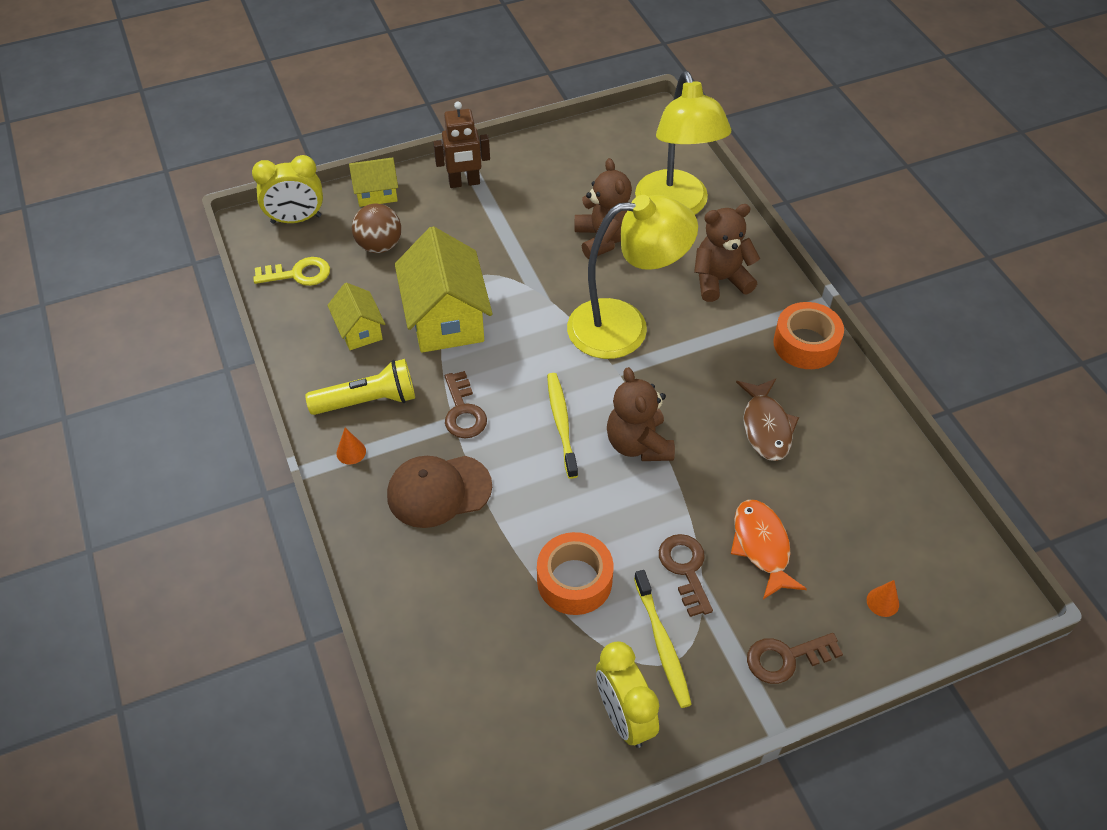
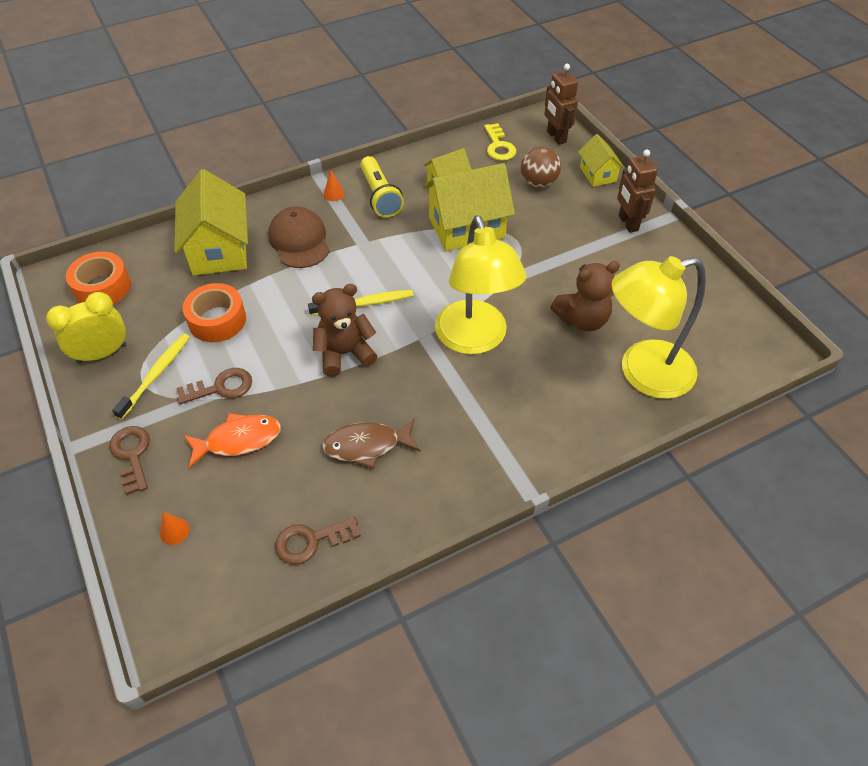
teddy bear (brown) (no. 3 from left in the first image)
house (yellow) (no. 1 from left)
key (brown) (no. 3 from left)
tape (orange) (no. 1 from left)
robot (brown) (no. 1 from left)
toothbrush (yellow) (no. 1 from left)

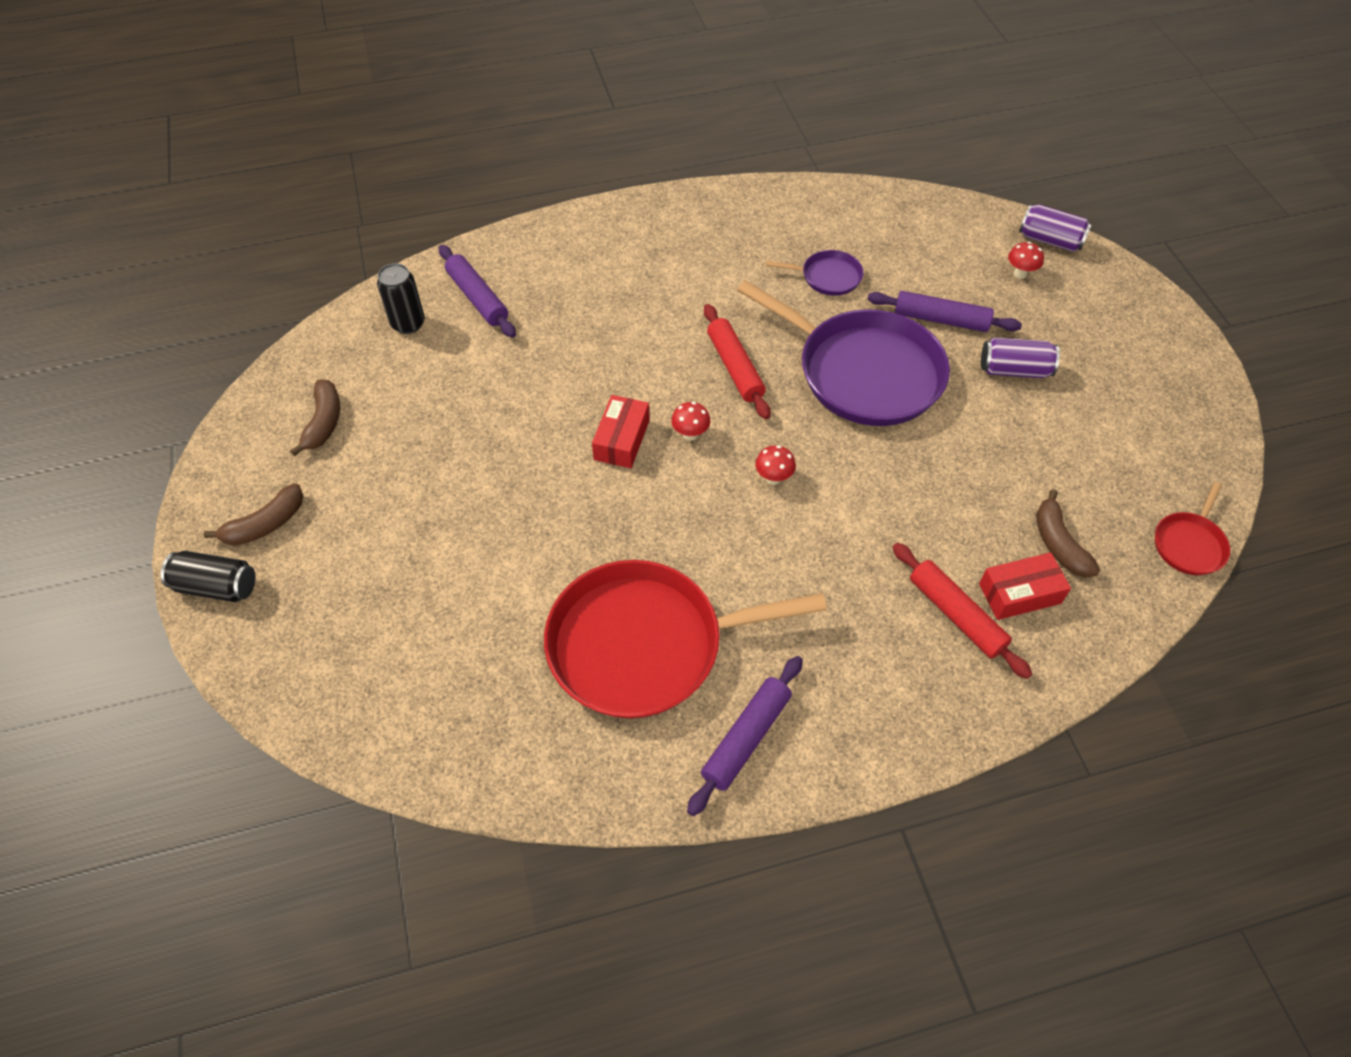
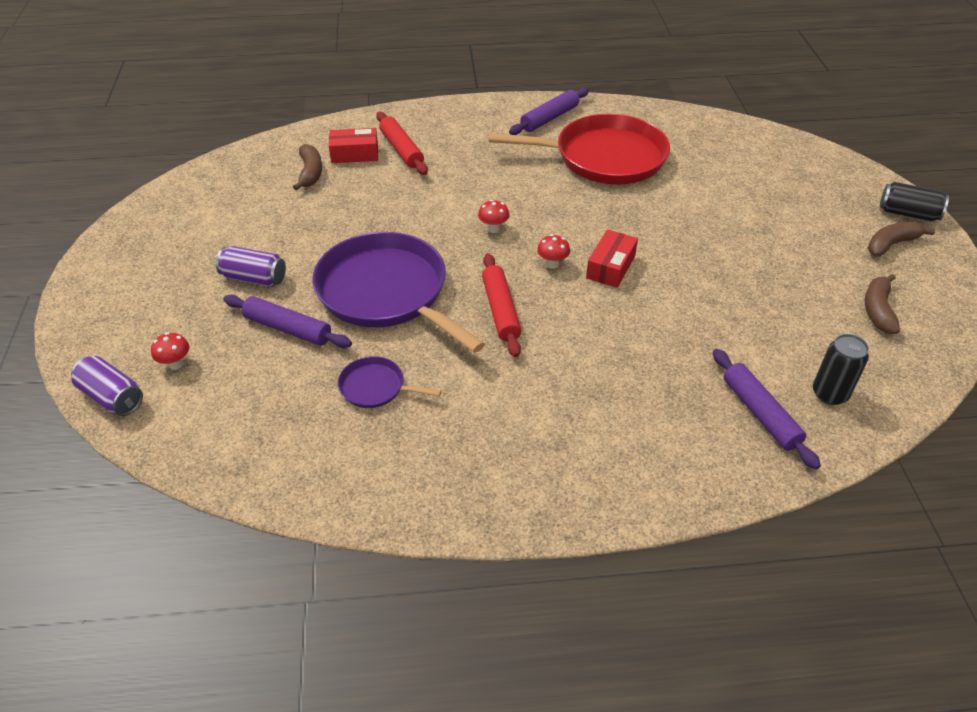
pan (red) (no. 2 from left in the first image)

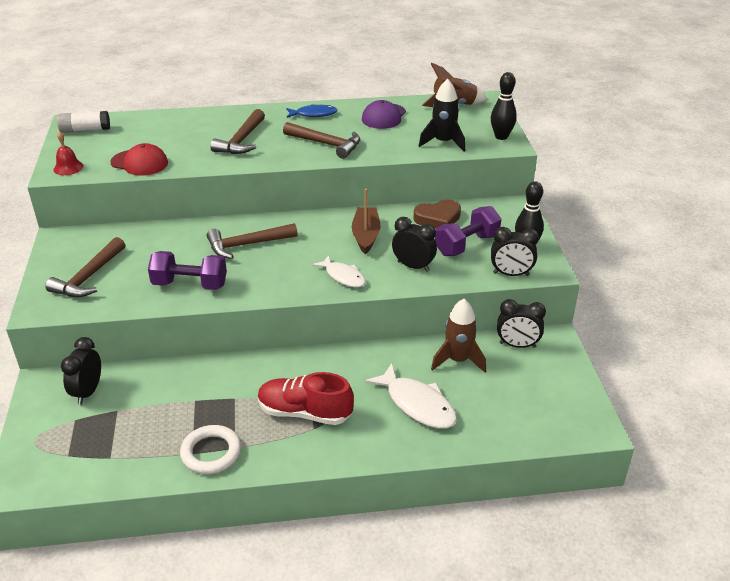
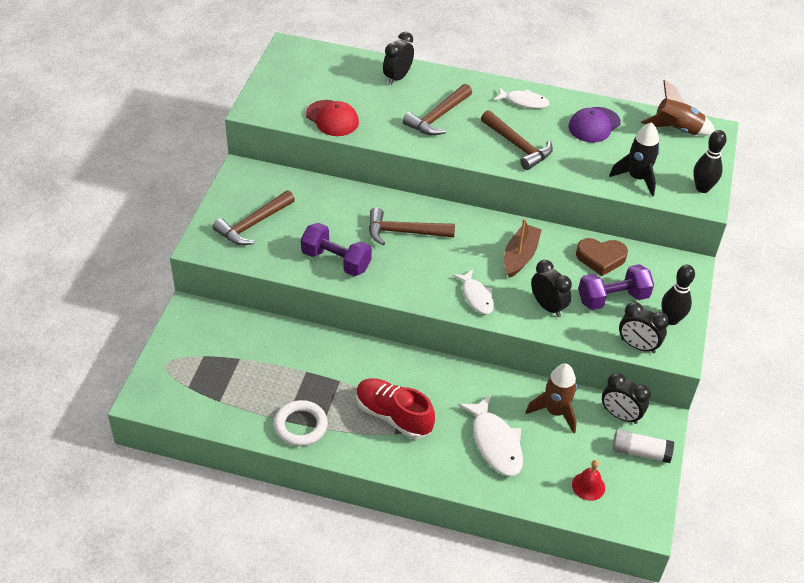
bell (red)
glue stick (white)
clock (black) (no. 1 from left)
fish (white) (no. 3 from left)

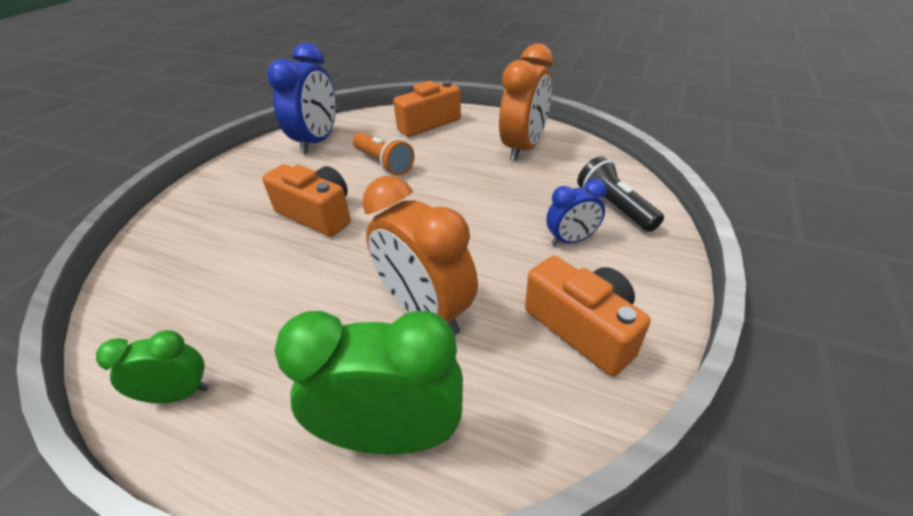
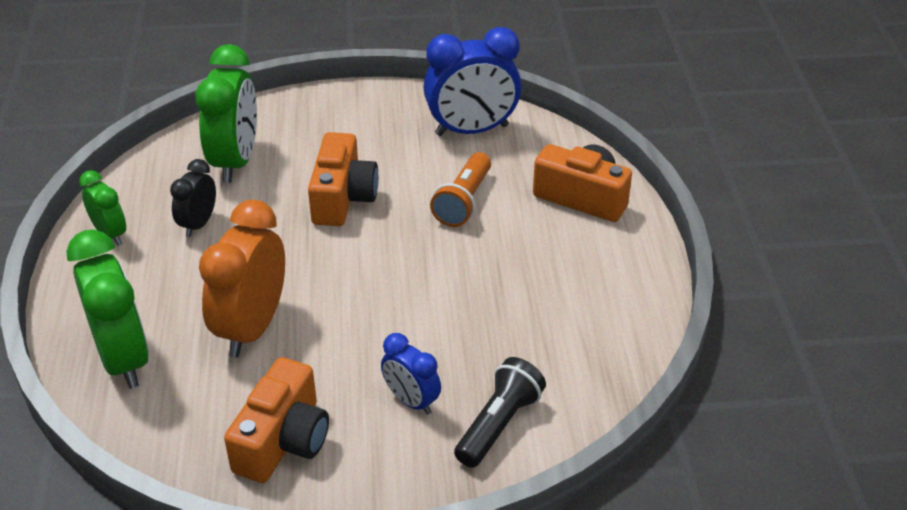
clock (orange) (no. 2 from left in the first image)
clock (black)
clock (green) (no. 3 from left)

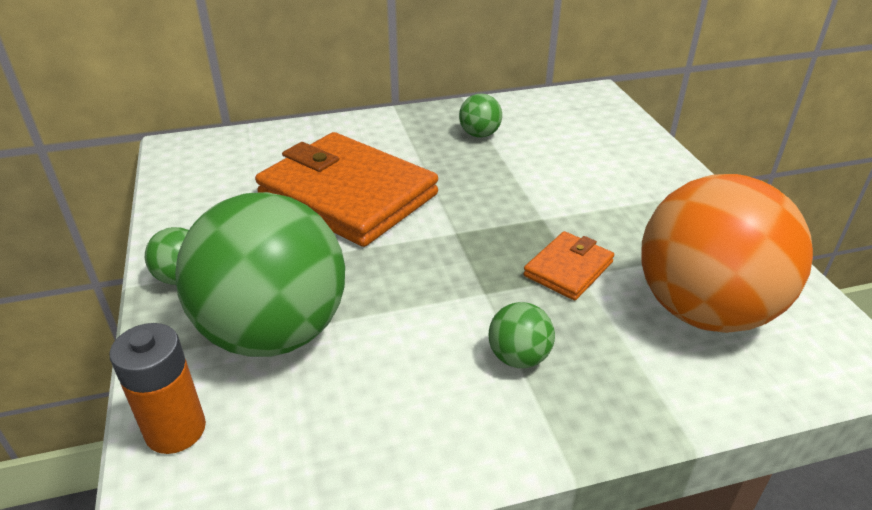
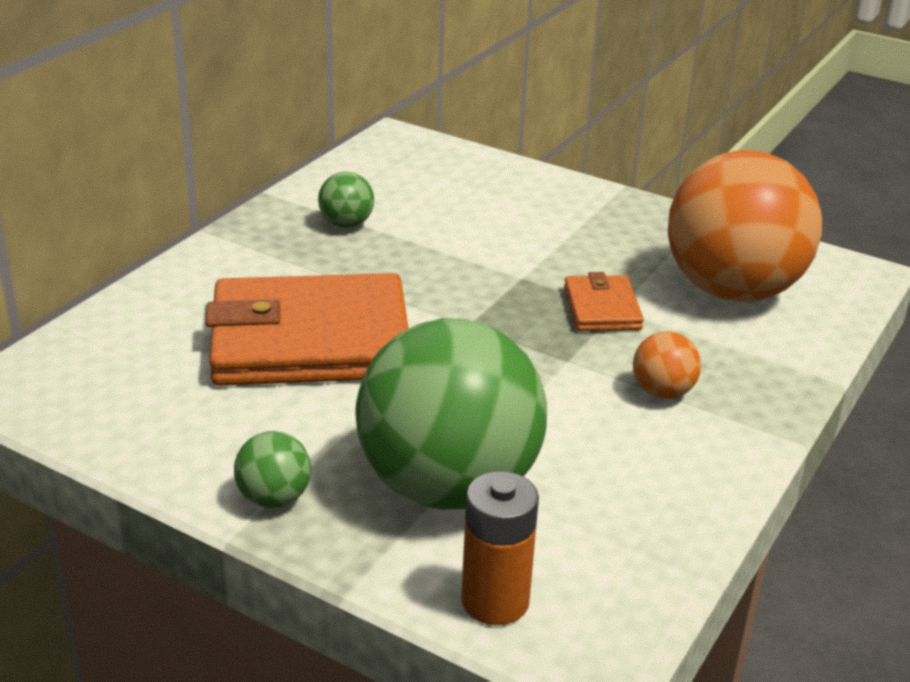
ball (orange) (no. 1 from left)

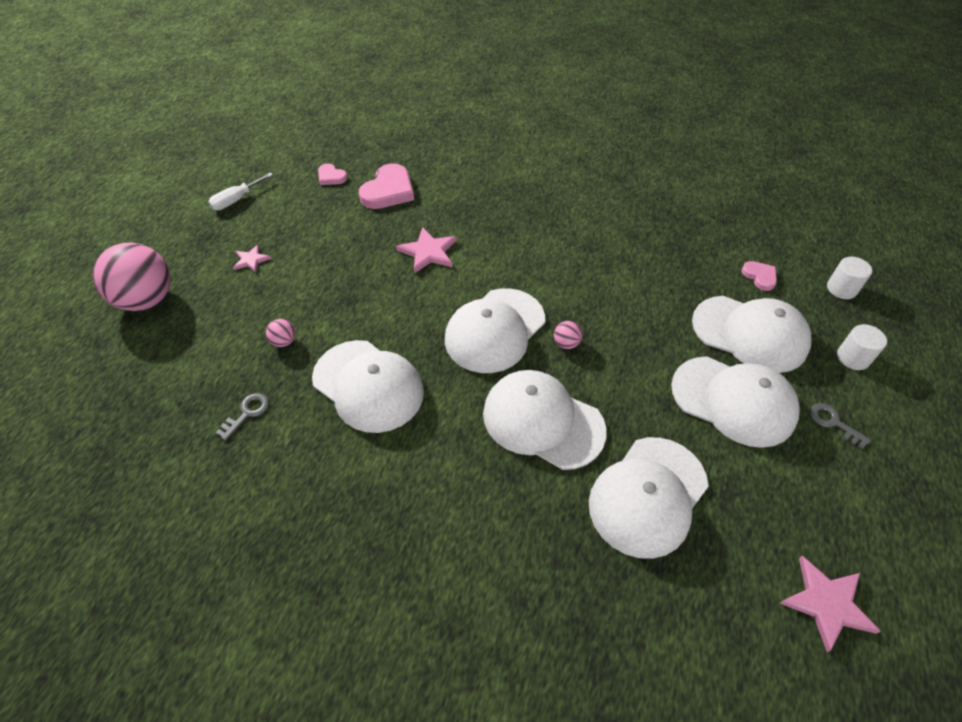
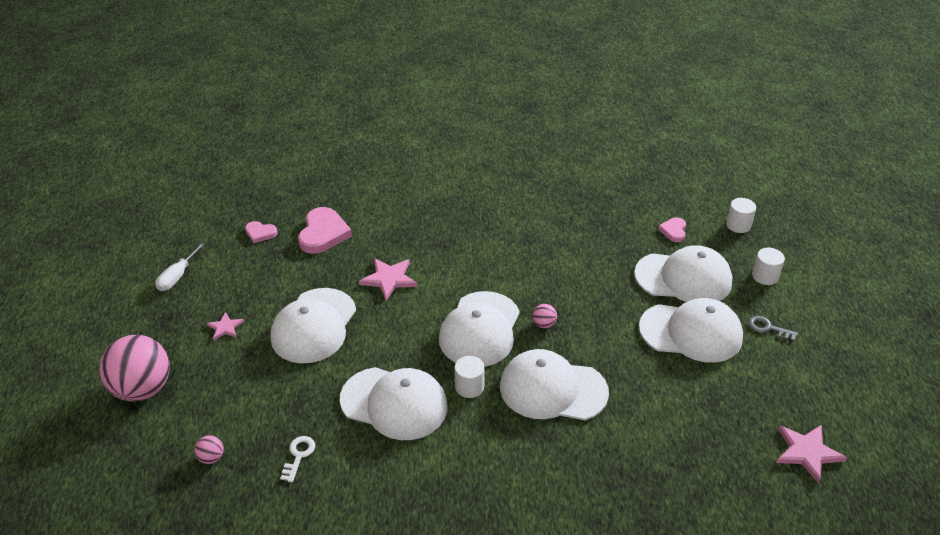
cylinder (white) (no. 1 from left)
ball (pink) (no. 2 from left)
cap (white) (no. 1 from left)
key (white)
heart (pink) (no. 3 from left)

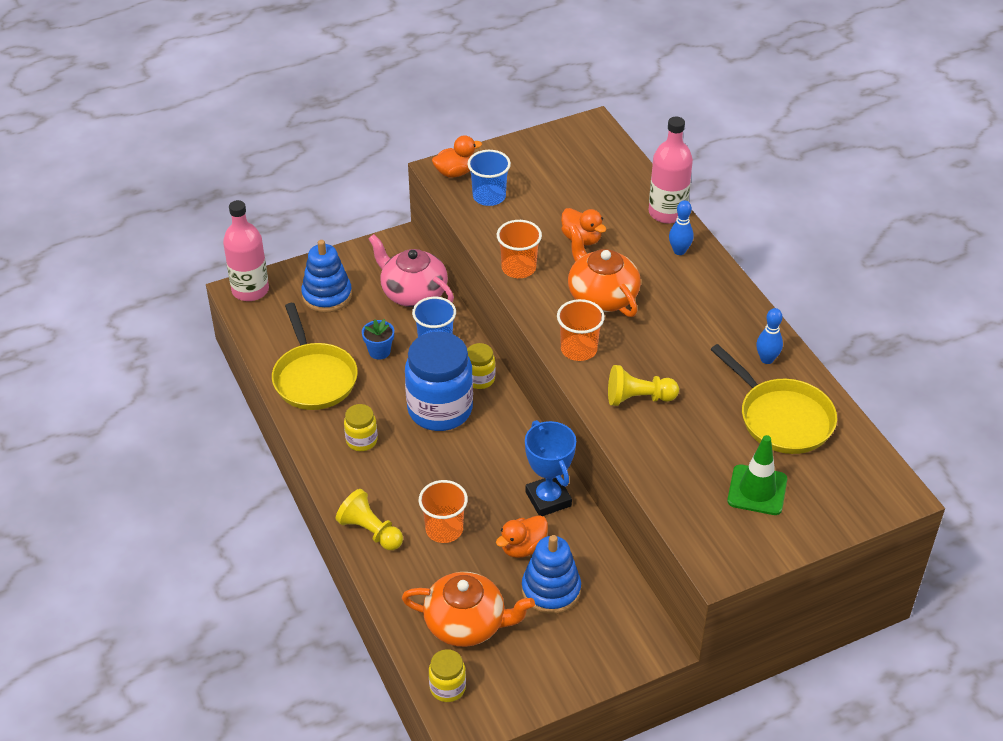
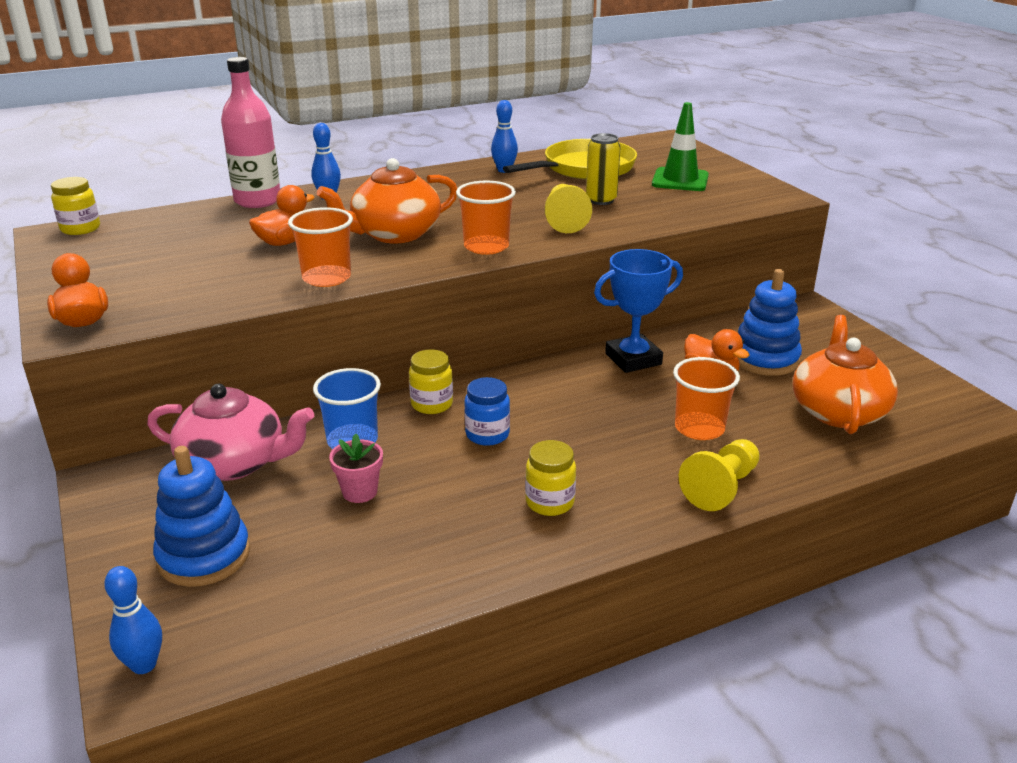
pan (yellow) (no. 1 from left in the first image)
cup (blue) (no. 2 from left in the first image)
can (yellow)
jar (yellow) (no. 1 from left)
bowling pin (blue) (no. 1 from left)
flower pot (pink)
teapot (pink)
jar (blue)

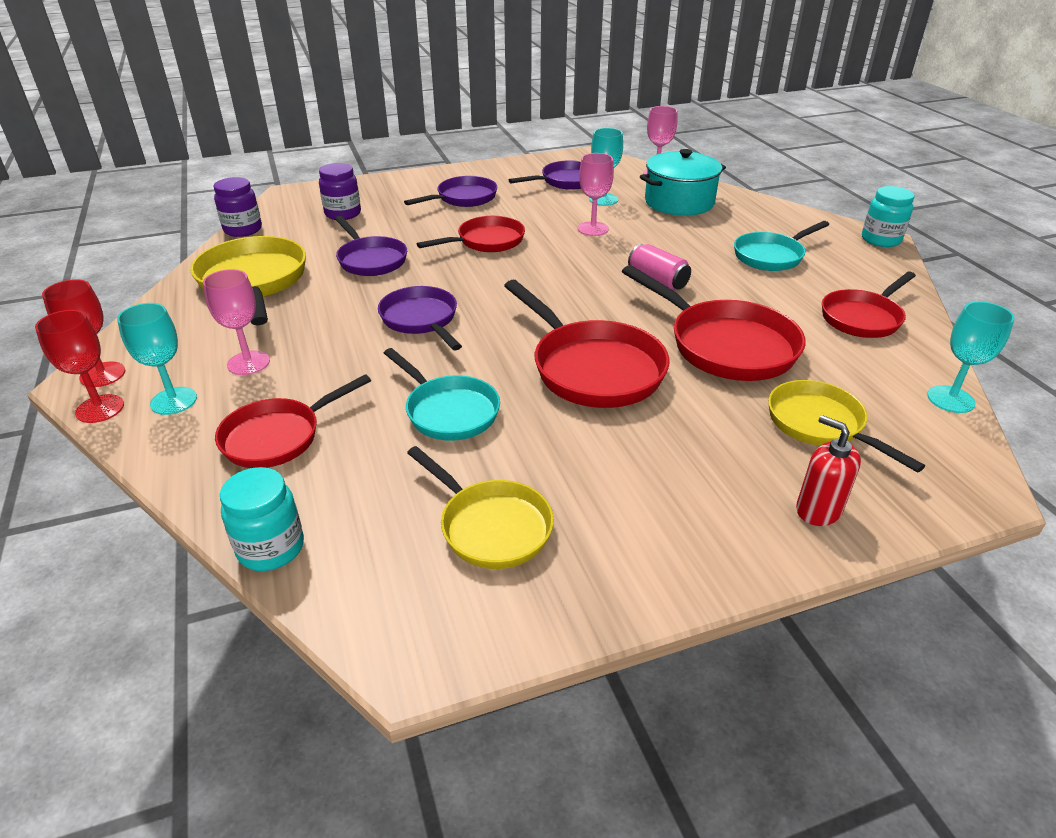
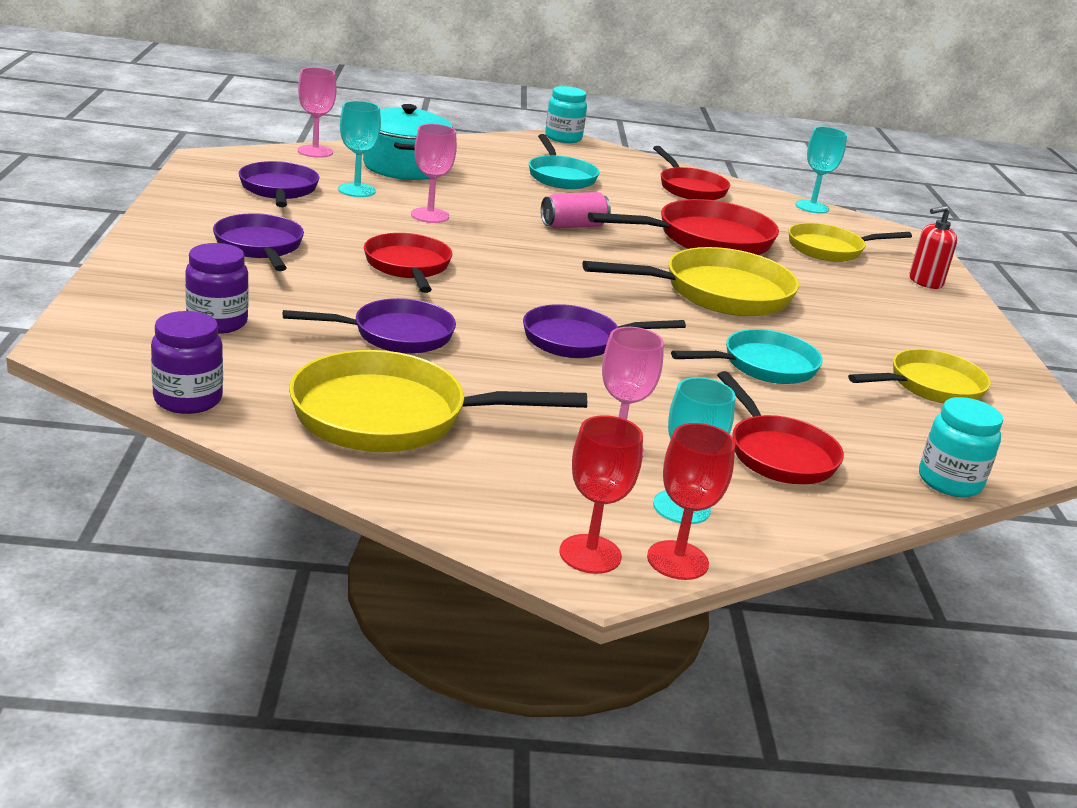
pan (yellow) (no. 2 from left)

